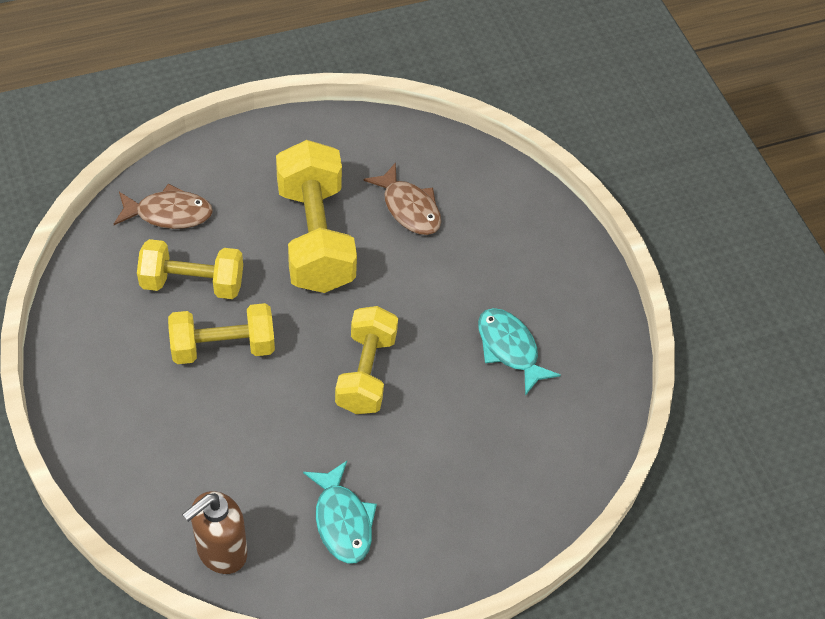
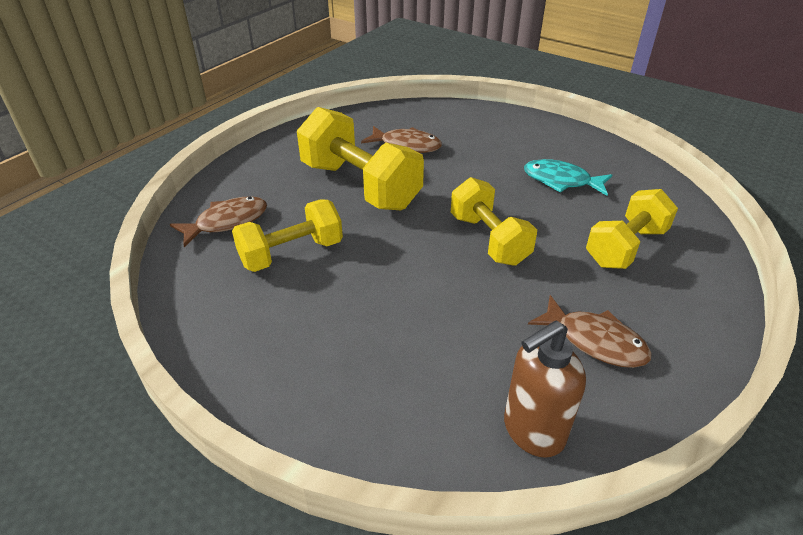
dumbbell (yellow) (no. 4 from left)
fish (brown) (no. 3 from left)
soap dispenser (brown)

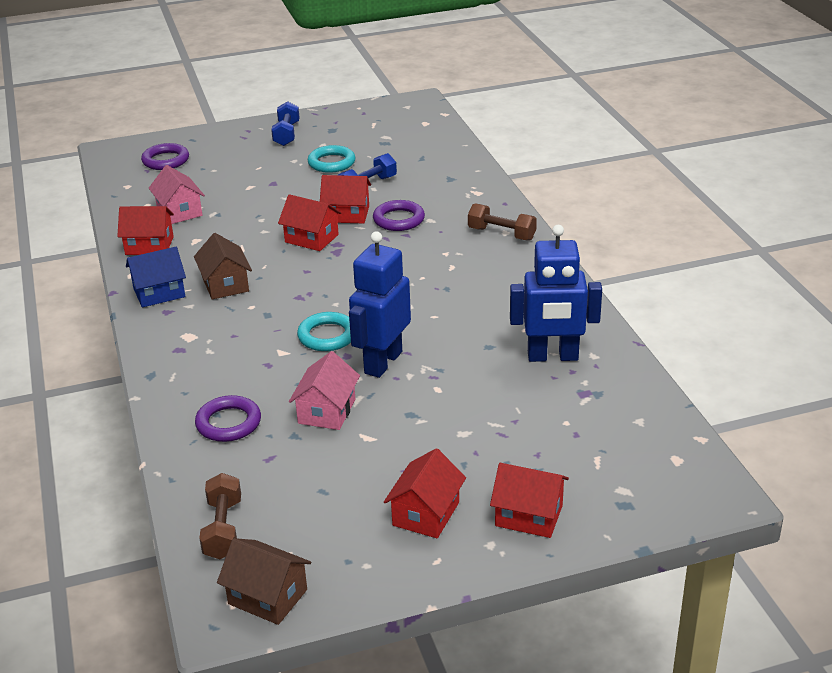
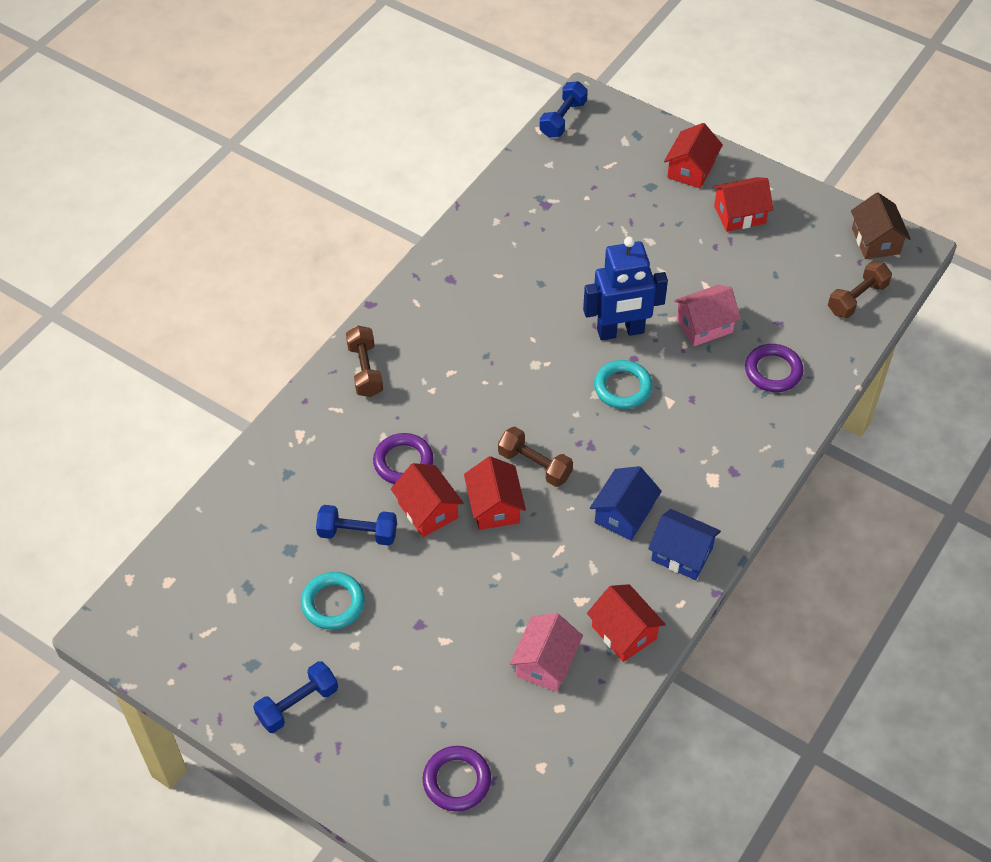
robot (blue) (no. 2 from left in the first image)
dumbbell (brown) (no. 2 from left)
dumbbell (blue) (no. 3 from left)
house (blue) (no. 1 from left)
house (red) (no. 4 from left)

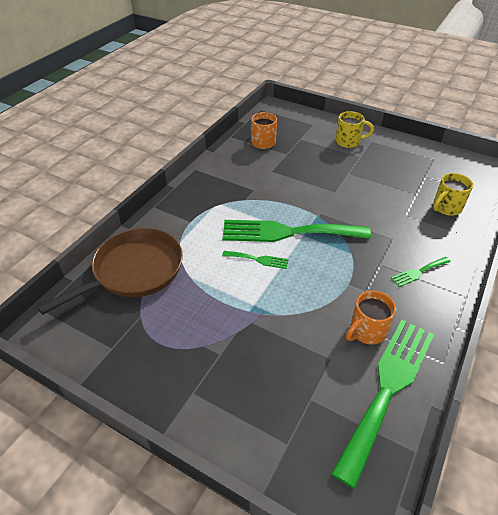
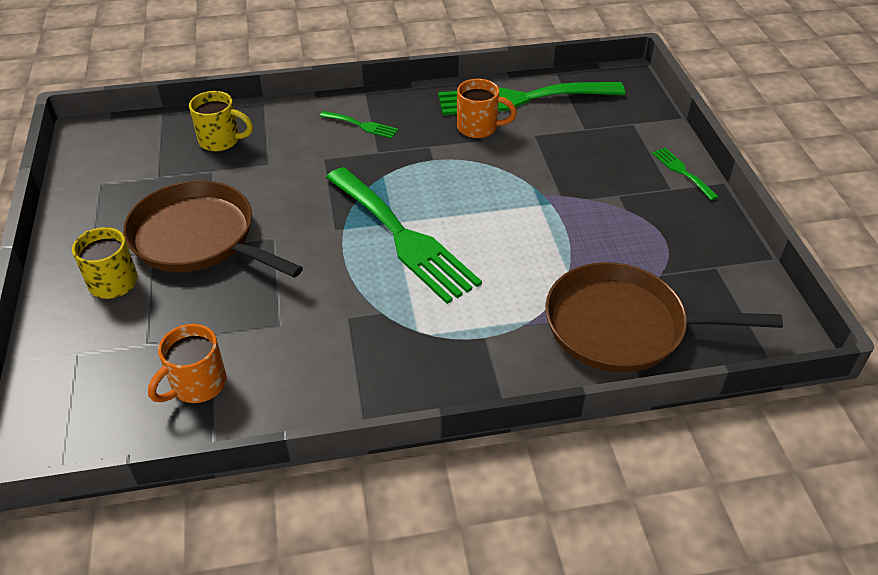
pan (brown) (no. 1 from left)
fork (green) (no. 4 from left)

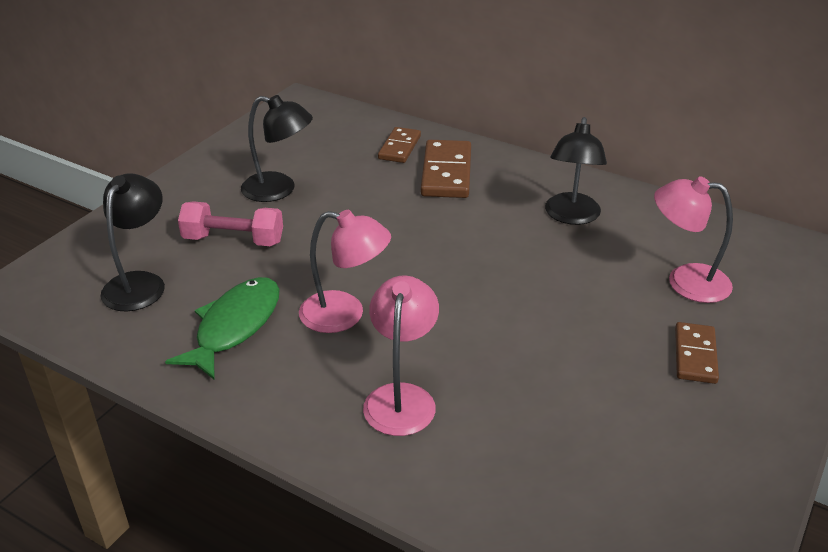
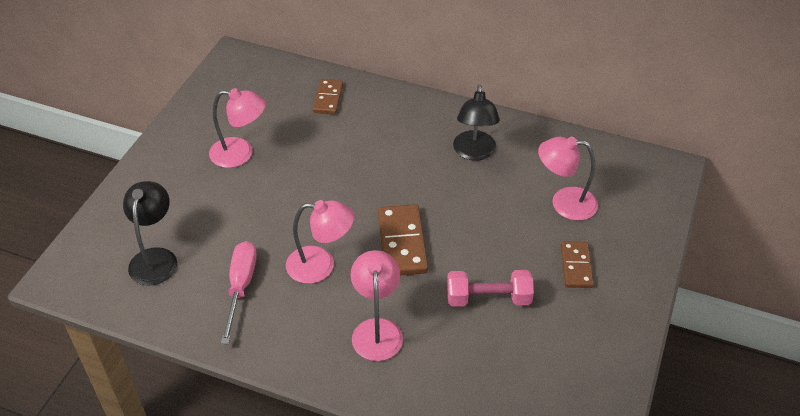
dumbbell (pink)
domino (brown) (no. 2 from left)
screwdriver (pink)
lamp (pink) (no. 1 from left)

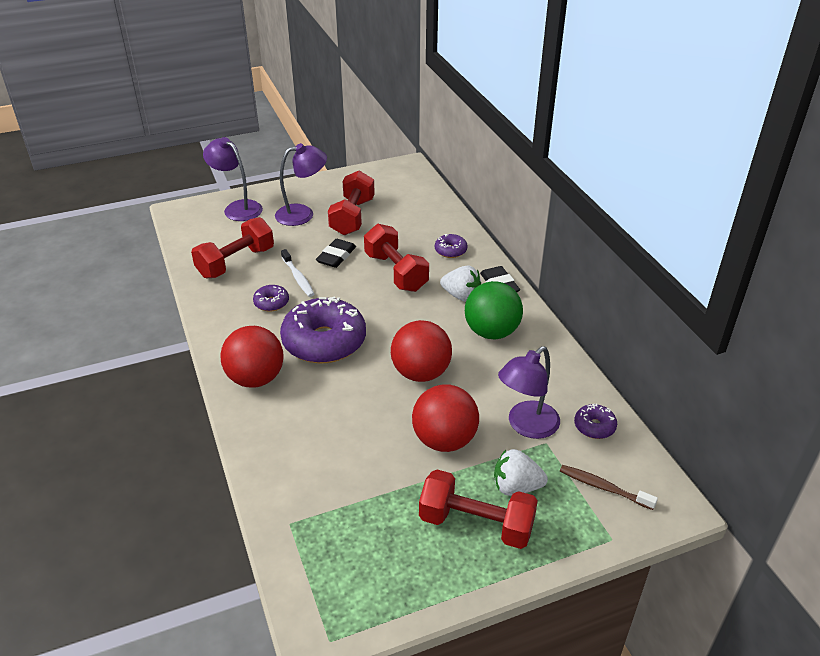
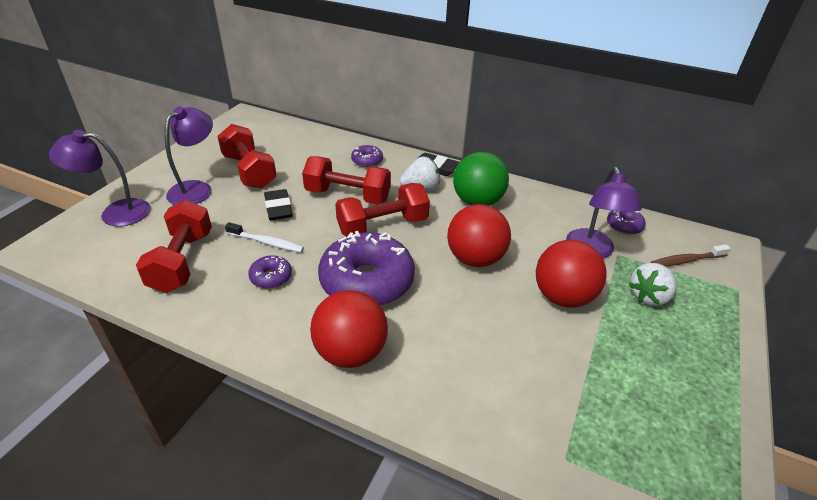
dumbbell (red) (no. 4 from left)

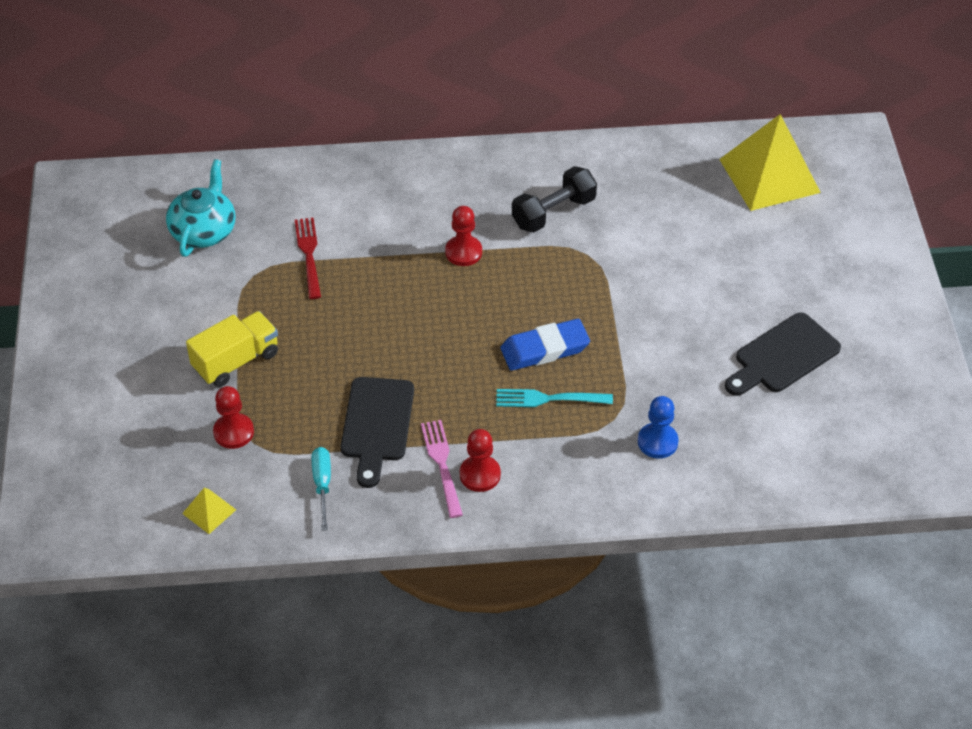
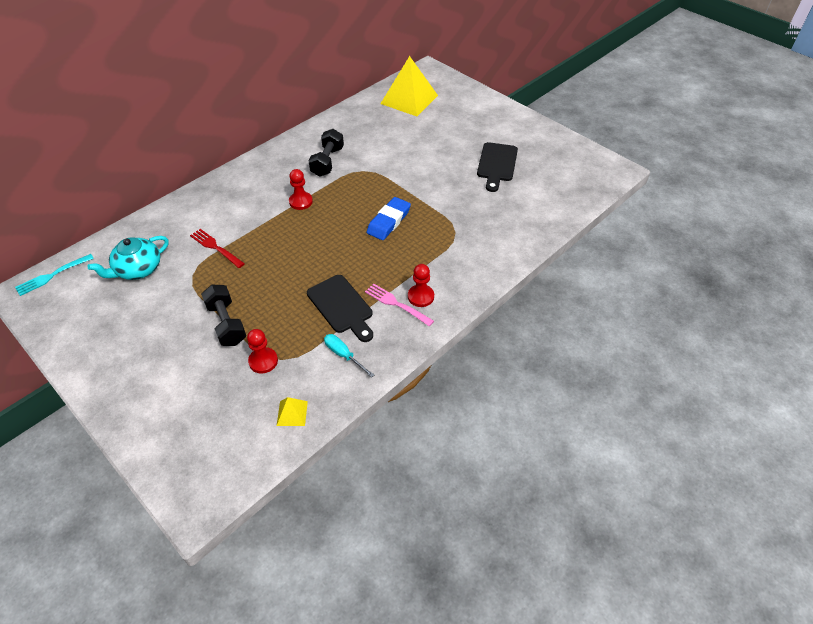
pawn (blue)
fork (turquoise)
dumbbell (black) (no. 1 from left)
teapot (turquoise)

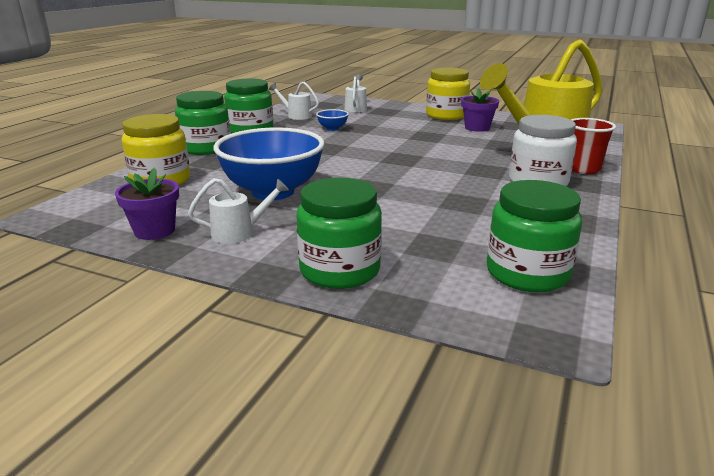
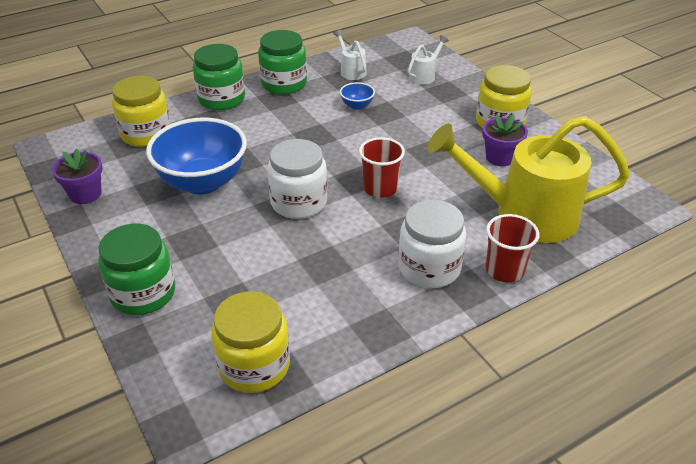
watering can (white) (no. 1 from left in the first image)
jar (white) (no. 1 from left)
cup (red) (no. 1 from left)
jar (yellow) (no. 2 from left)

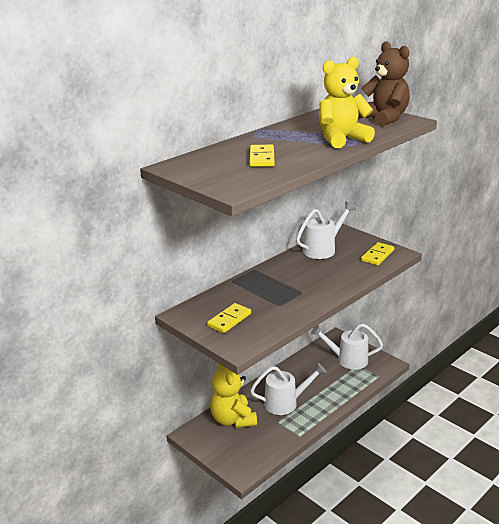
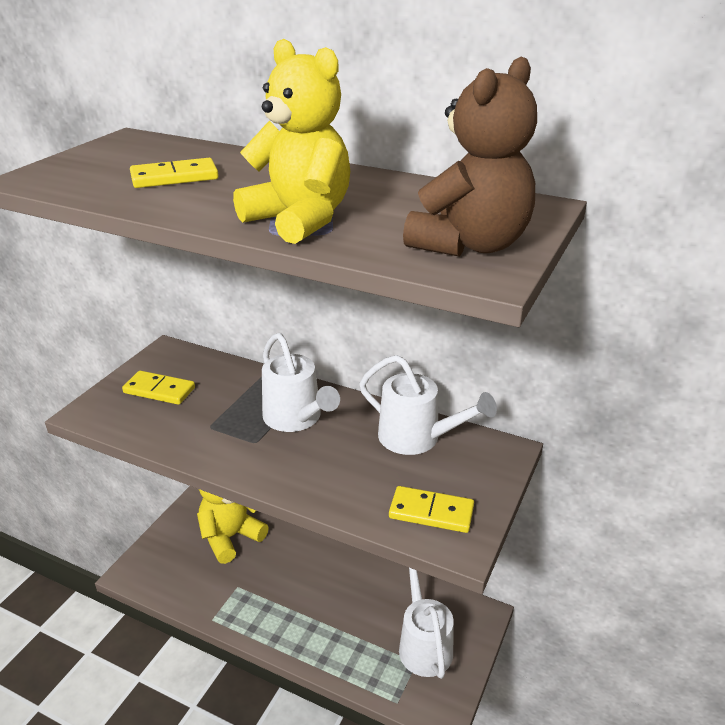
watering can (white) (no. 1 from left)

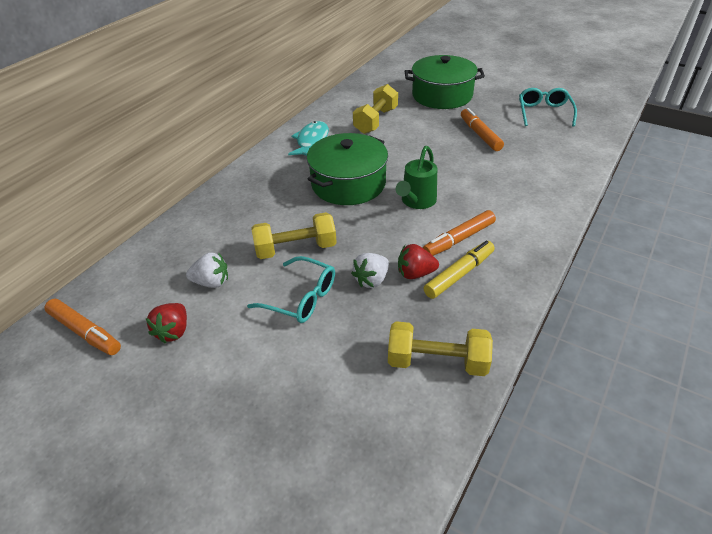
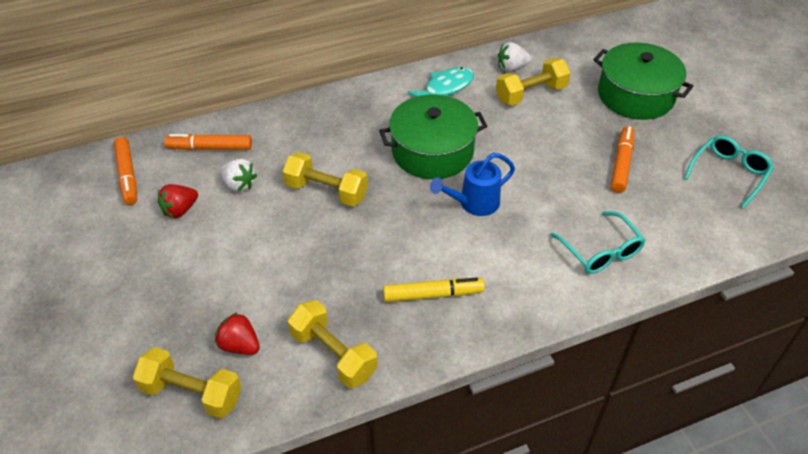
dumbbell (yellow) (no. 1 from left)
glasses (turquoise) (no. 1 from left)
strawberry (white) (no. 2 from left)
strawberry (red) (no. 2 from left)
marker (orange) (no. 2 from left)
watering can (blue)

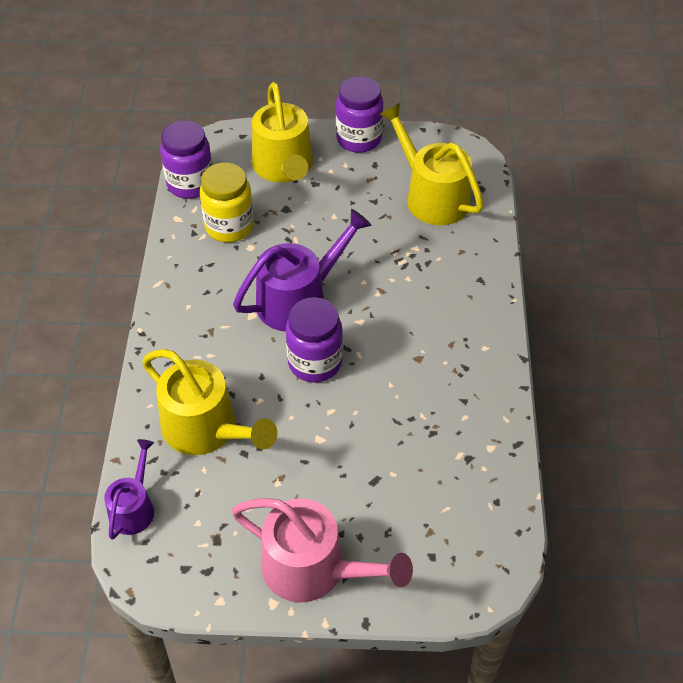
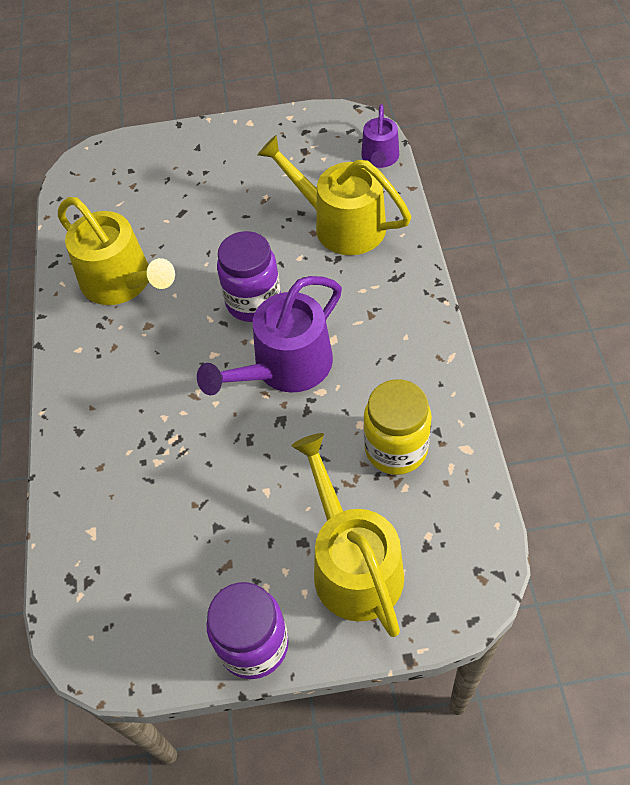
jar (purple) (no. 1 from left in the first image)
watering can (pink)
watering can (yellow) (no. 1 from left)

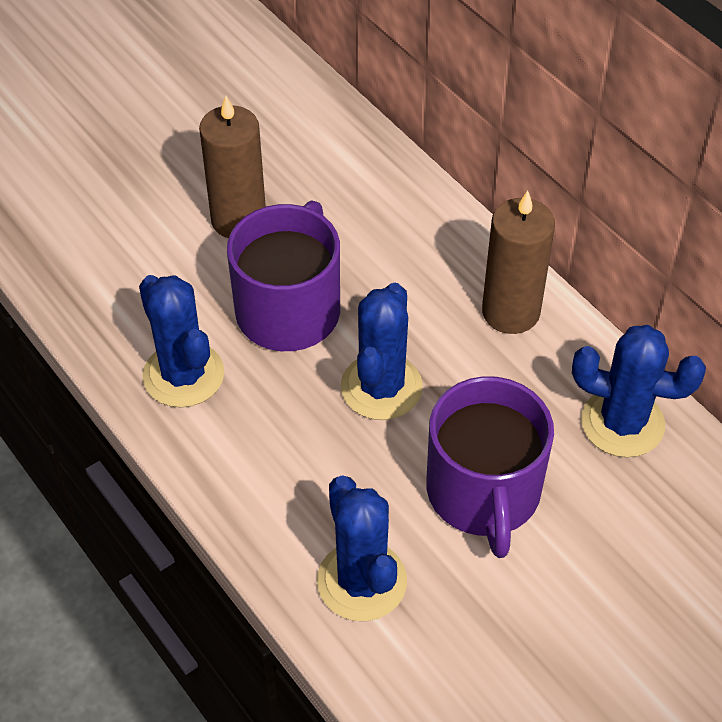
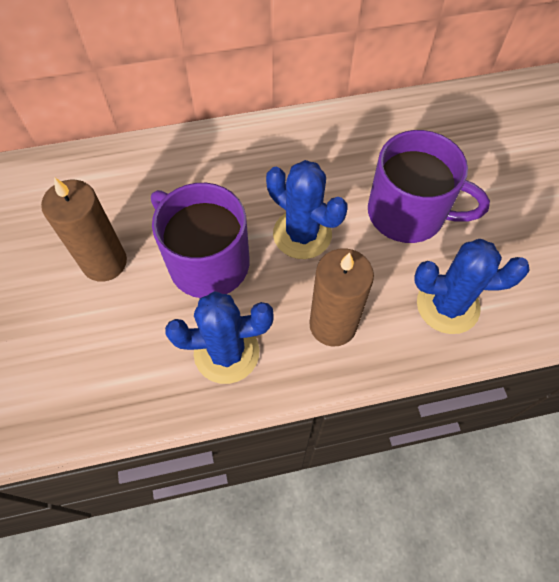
cactus (blue) (no. 4 from left in the first image)
candle (brown) (no. 2 from left)

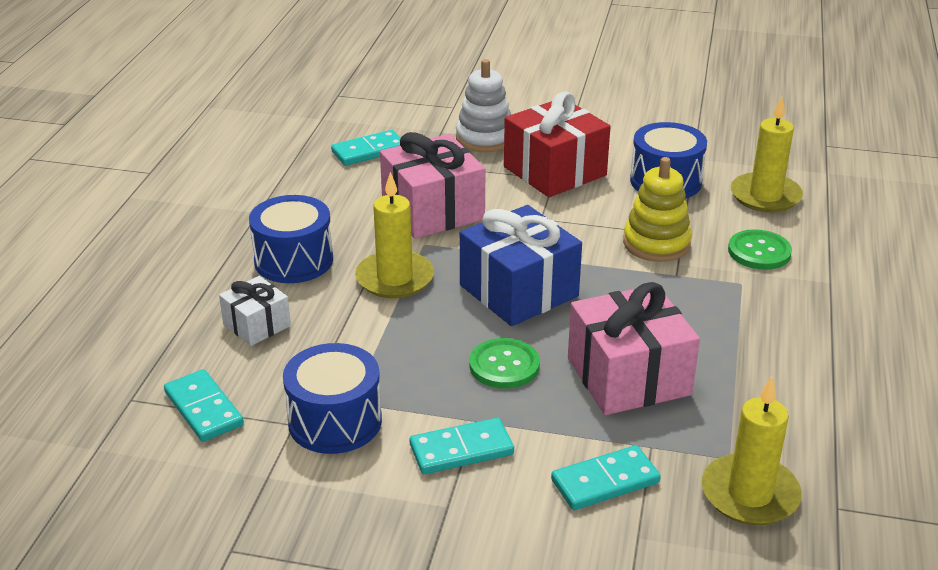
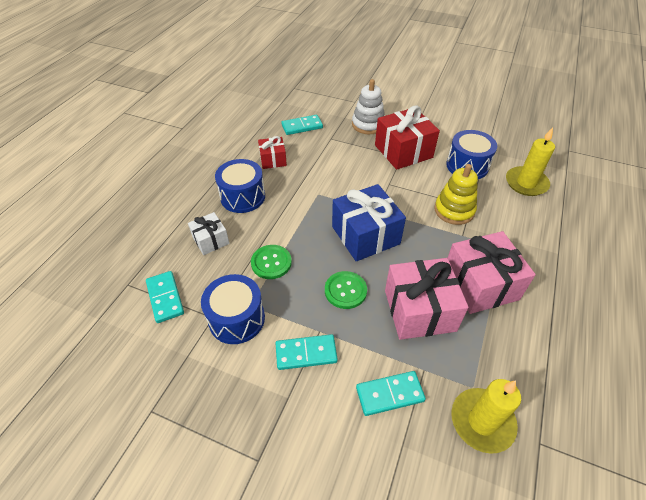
candle (yellow) (no. 1 from left in the first image)
gift (red) (no. 1 from left)
gift (pink) (no. 2 from left)
button (green) (no. 1 from left)

